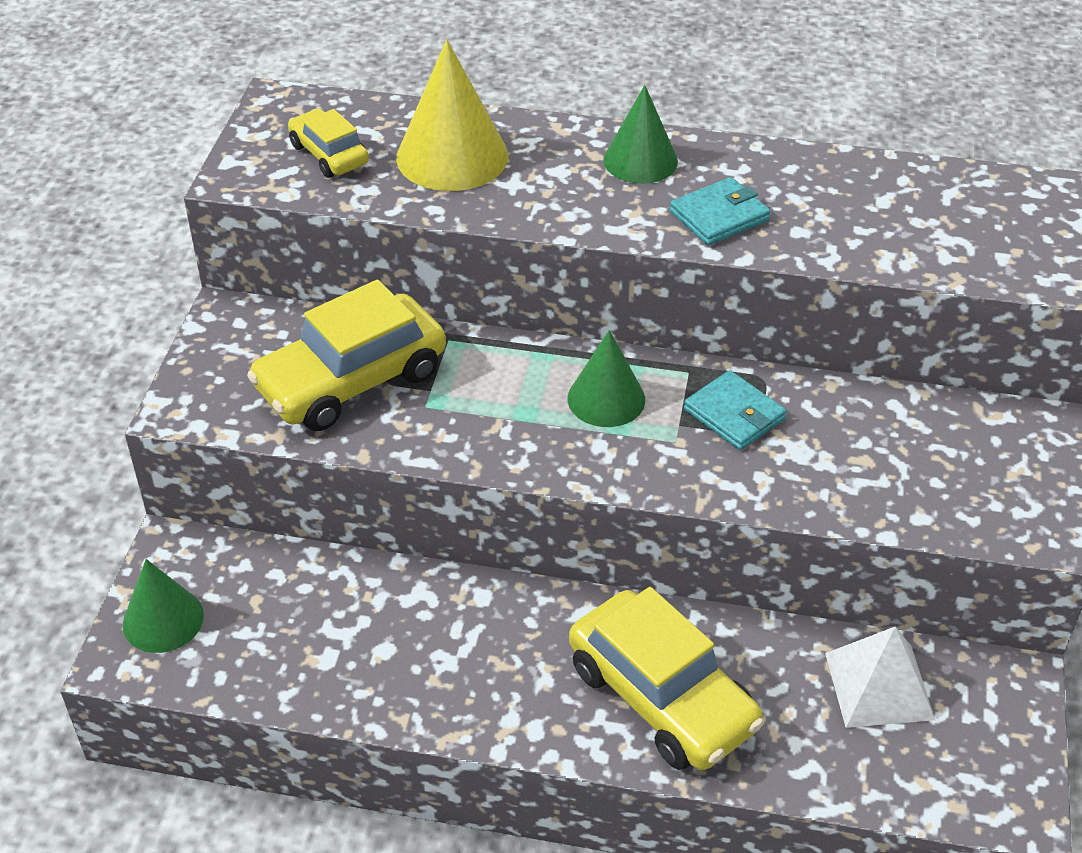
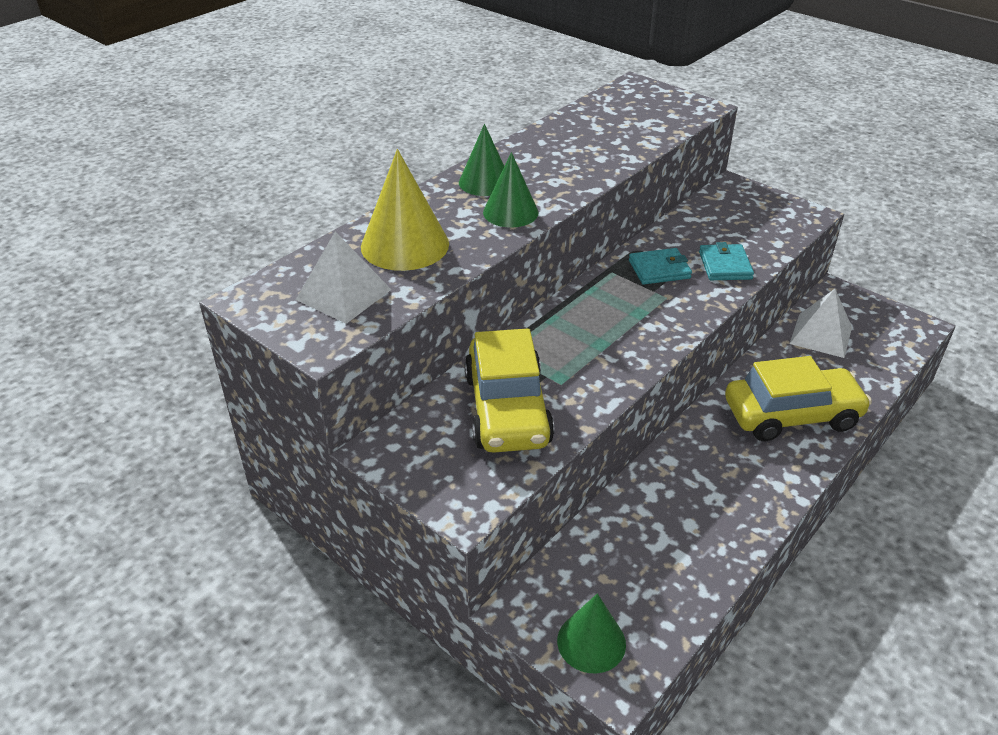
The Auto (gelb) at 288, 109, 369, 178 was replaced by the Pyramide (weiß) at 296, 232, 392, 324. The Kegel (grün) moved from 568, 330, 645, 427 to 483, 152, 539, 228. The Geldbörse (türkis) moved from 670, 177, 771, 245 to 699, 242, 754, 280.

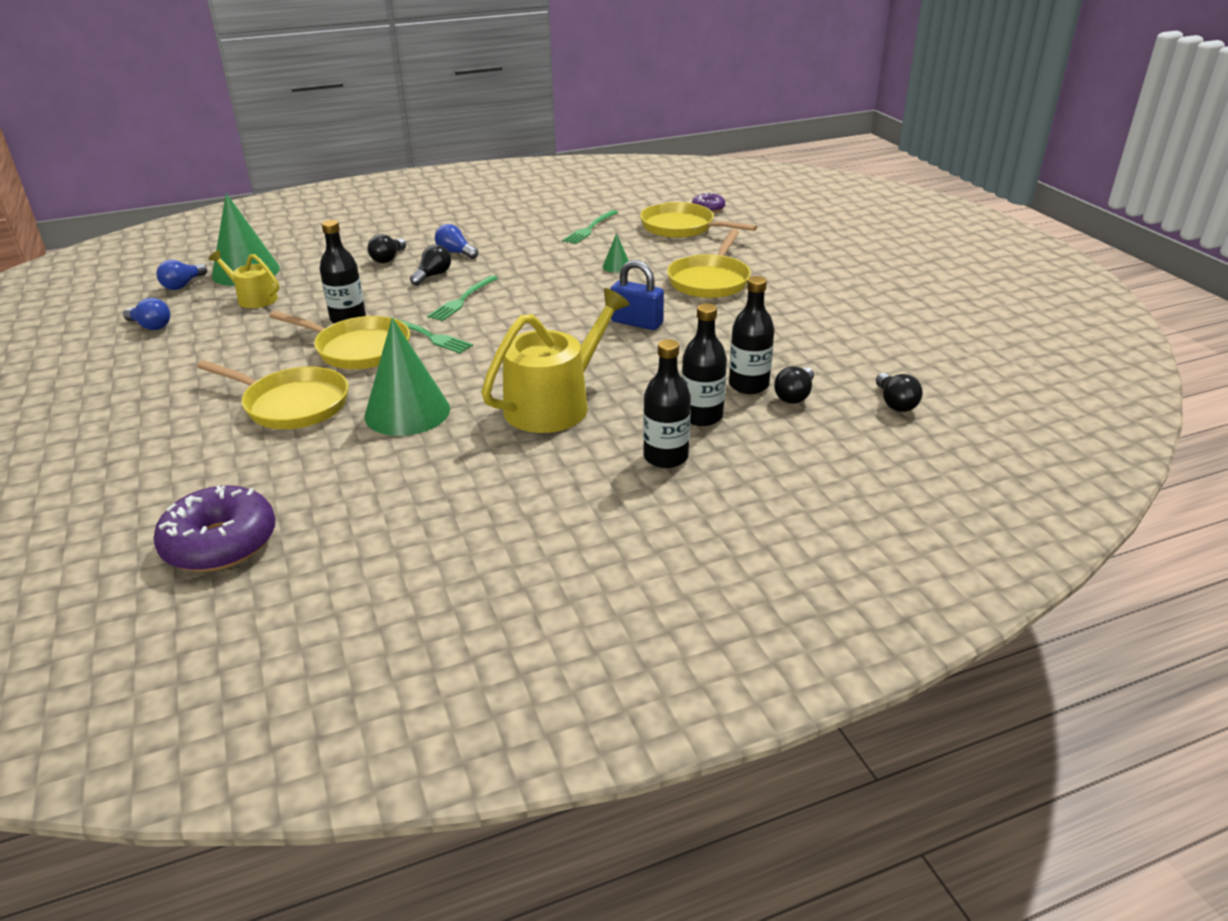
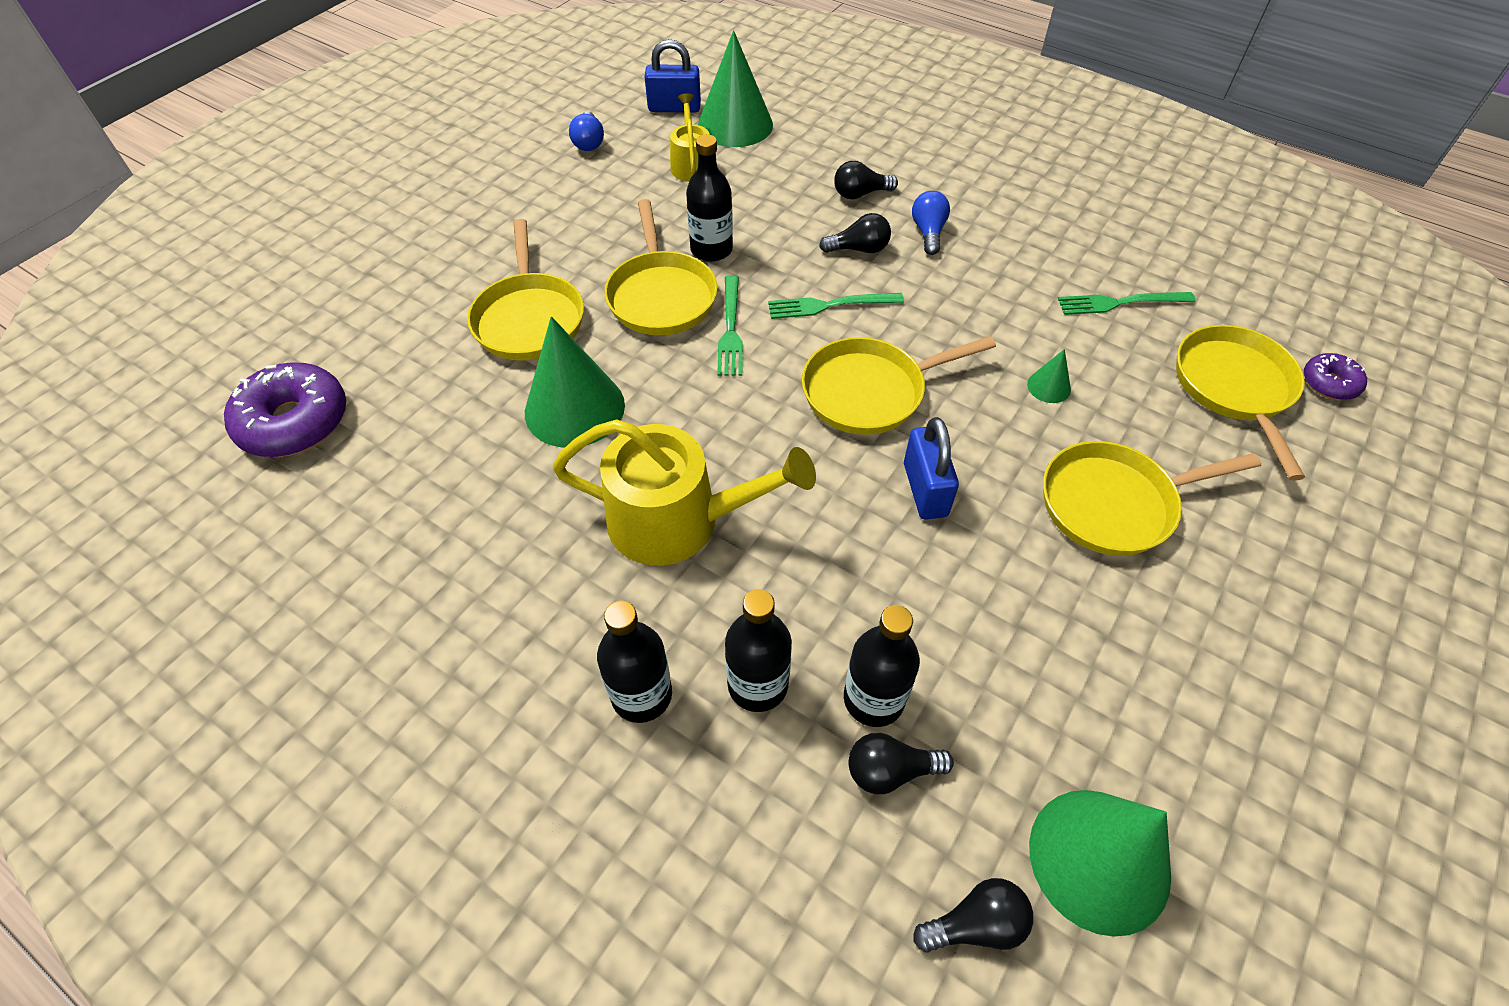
The Glühbirne (blau) at 157, 260, 207, 290 was replaced by the Vorhängeschloss (blau) at 644, 39, 701, 112. The Glühbirne (schwarz) at 876, 373, 923, 412 turned 150 degrees counterclockwise. The Pfanne (gelb) at 802, 336, 996, 435 appeared. The Kegel (grün) at 1029, 790, 1171, 937 appeared.

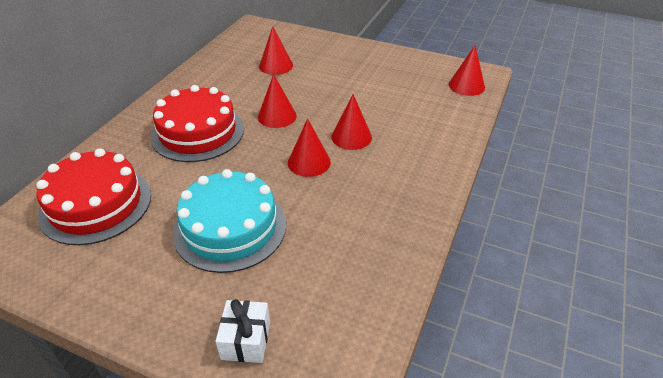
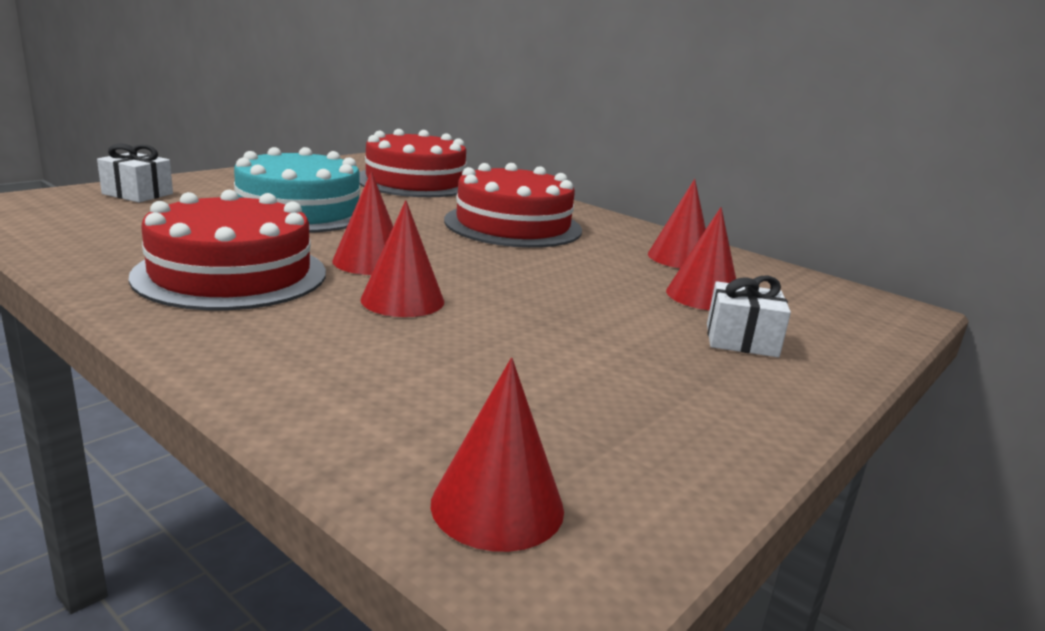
The Kegel (rot) moved from 258, 74, 297, 128 to 648, 179, 706, 268. The Kuchen (rot) at 129, 190, 326, 310 appeared. The Geschenk (weiß) at 707, 275, 791, 357 appeared.

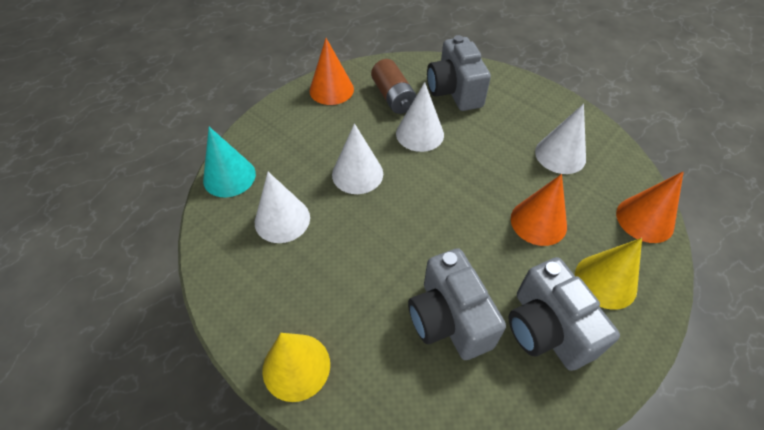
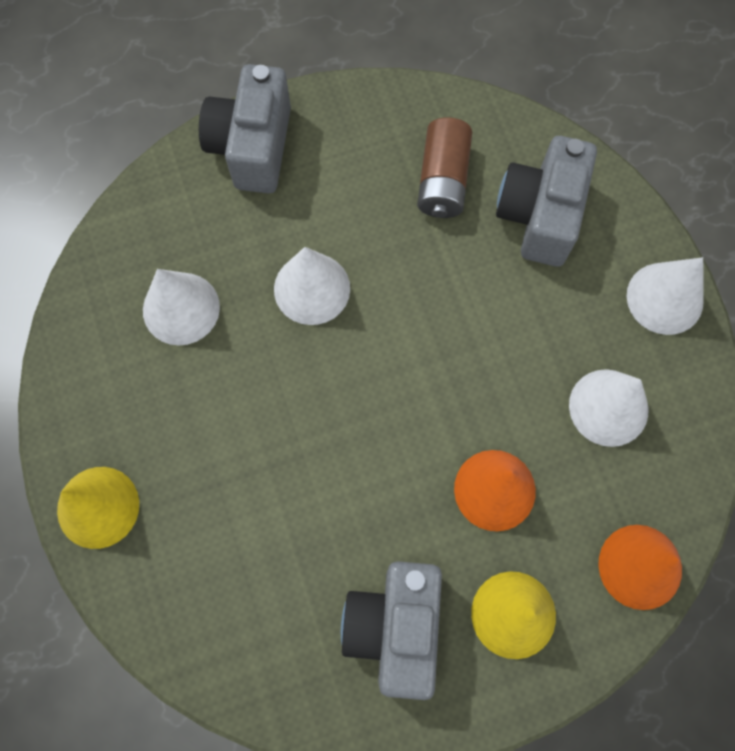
The Kegel (türkis) at 203, 127, 256, 197 disappeared. The Kegel (orange) at 309, 38, 354, 105 disappeared. The Kegel (weiß) moved from 396, 82, 444, 152 to 627, 257, 704, 335. The Kamera (grau) moved from 408, 248, 506, 360 to 199, 64, 291, 193.

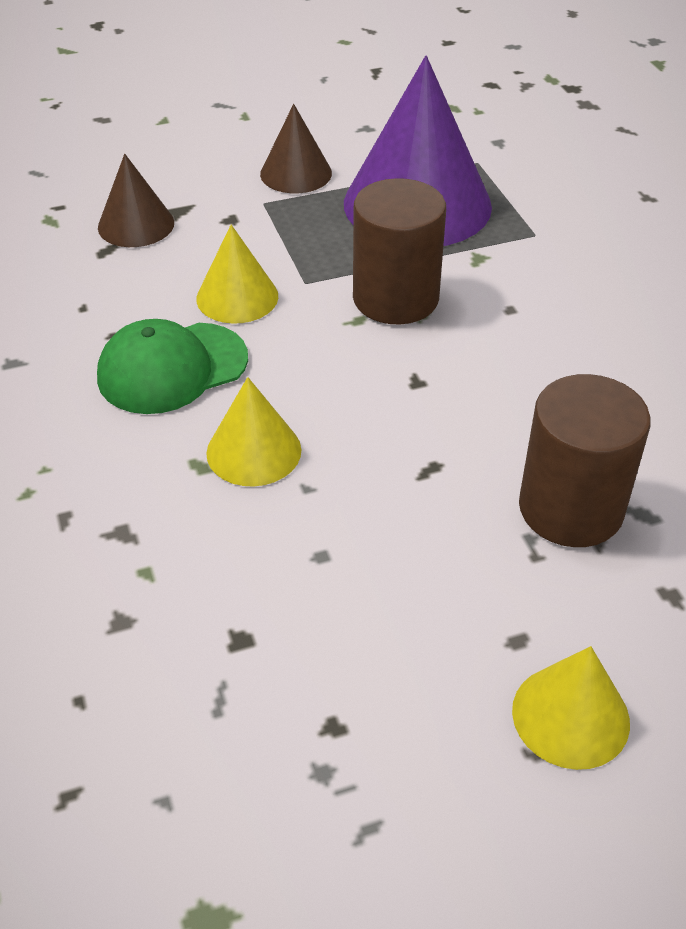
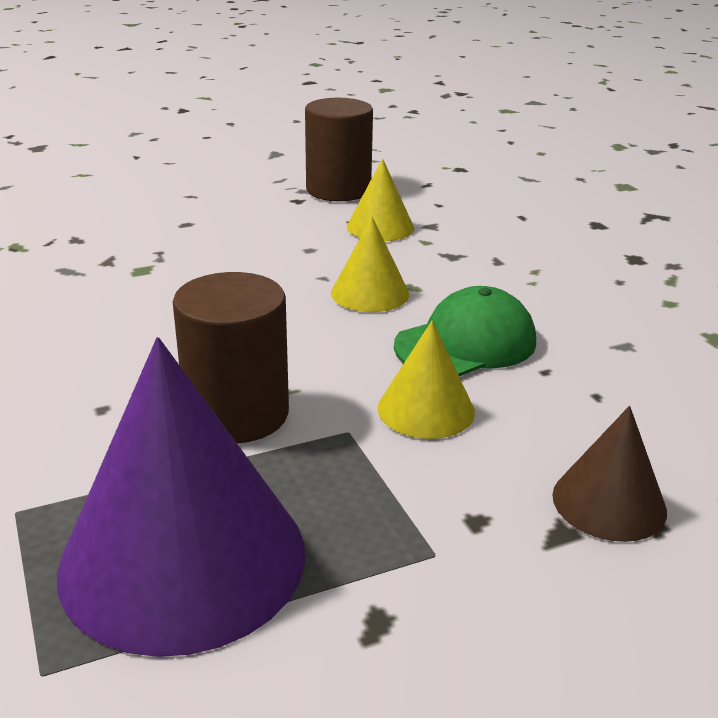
The Kegel (braun) at 260, 104, 332, 193 disappeared. The Kegel (gelb) moved from 512, 646, 630, 770 to 347, 159, 414, 241. The Vollzylinder (braun) moved from 519, 374, 651, 547 to 305, 98, 373, 201.

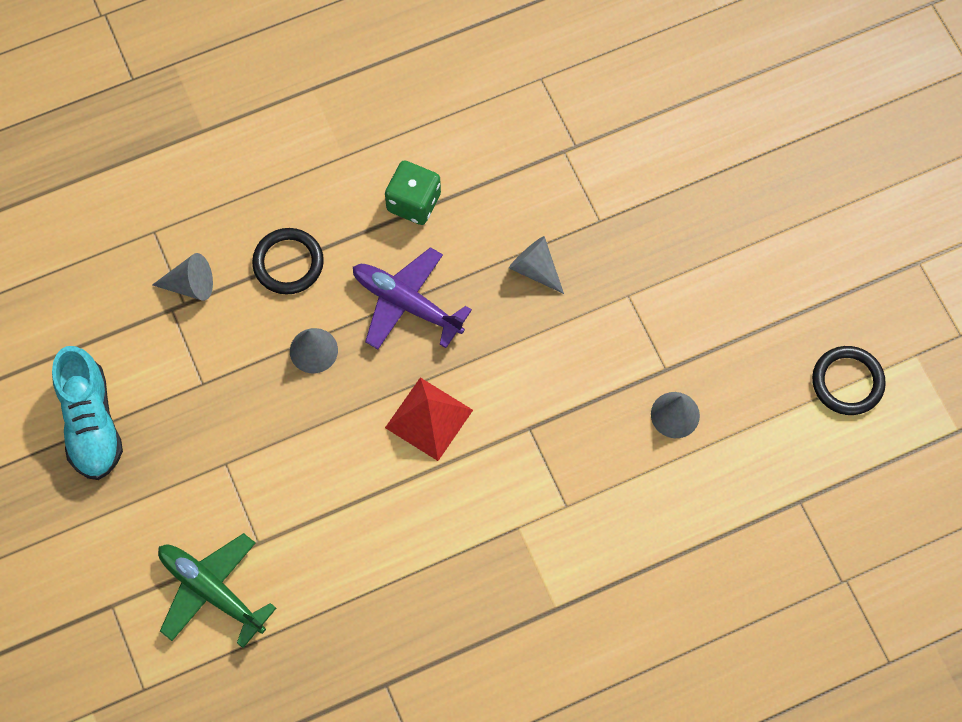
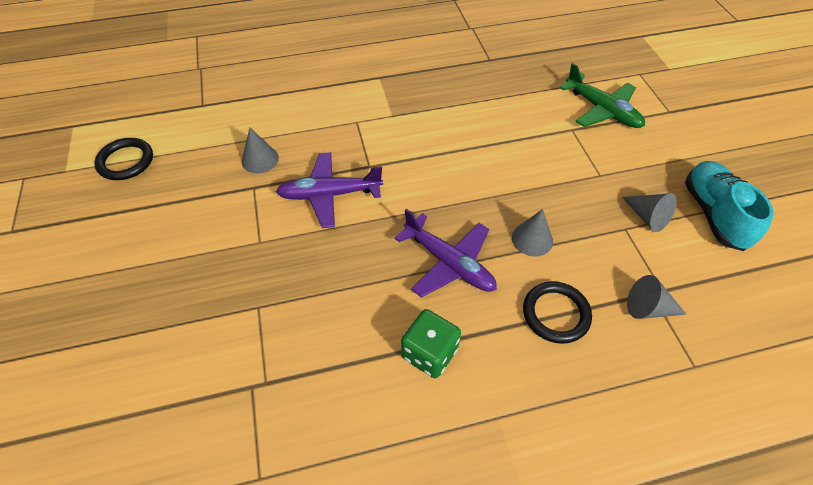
The Pyramide (rot) at 385, 377, 473, 461 disappeared. The Kegel (grau) moved from 509, 236, 564, 294 to 622, 193, 677, 232. The Flugzeug (lila) at 276, 152, 383, 228 appeared.

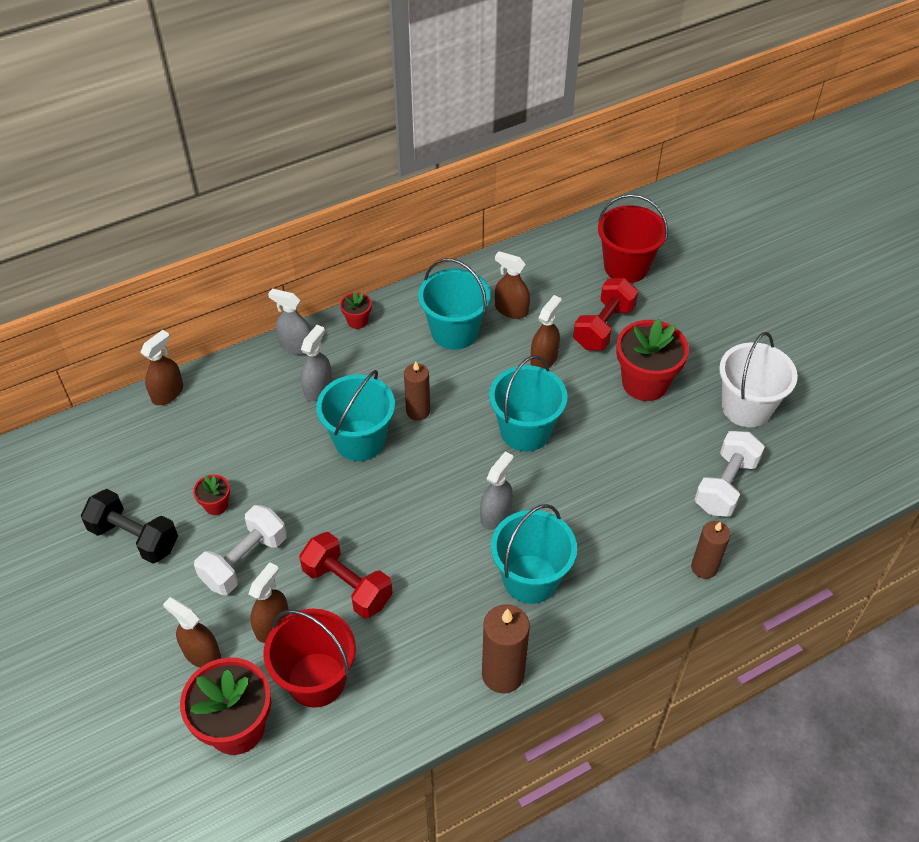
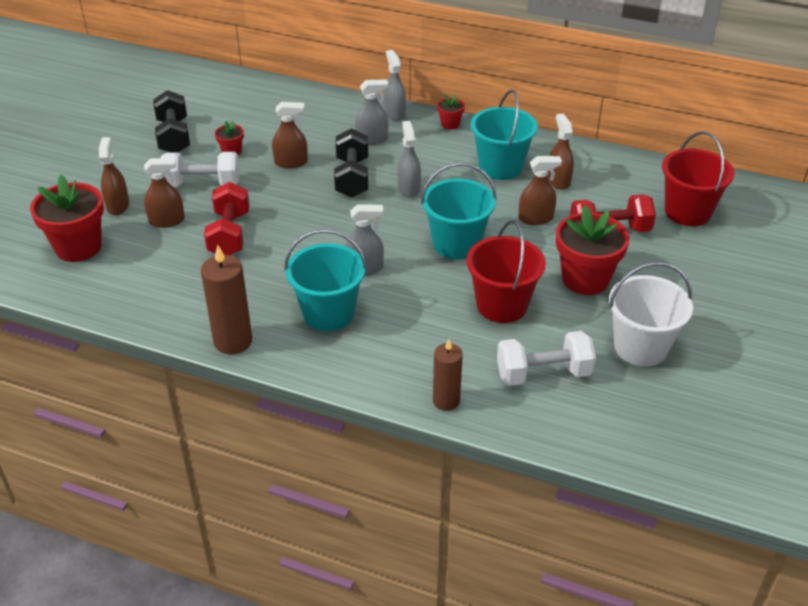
The Sprühflasche (braun) moved from 140, 330, 183, 405 to 272, 102, 308, 168. The Eimer (rot) moved from 264, 609, 356, 708 to 466, 220, 546, 323. The Eimer (türkis) at 316, 370, 395, 461 was replaced by the Hantel (schwarz) at 334, 128, 368, 198. The Kerze (braun) at 404, 362, 430, 421 was replaced by the Sprühflasche (grau) at 397, 121, 421, 198.

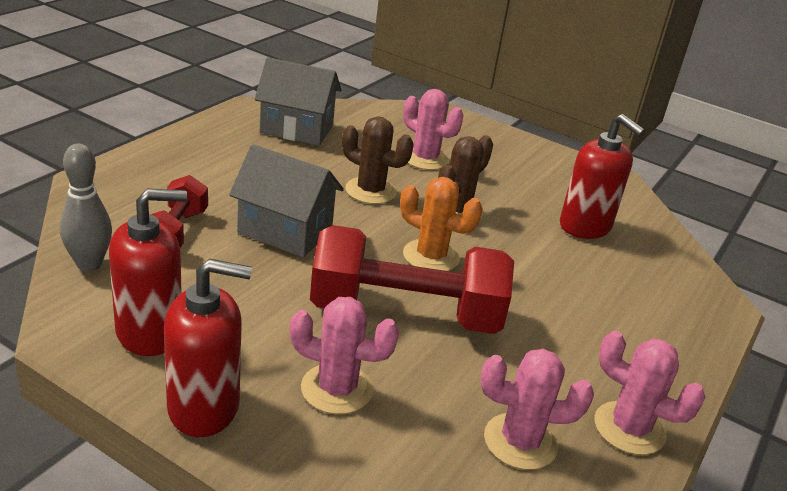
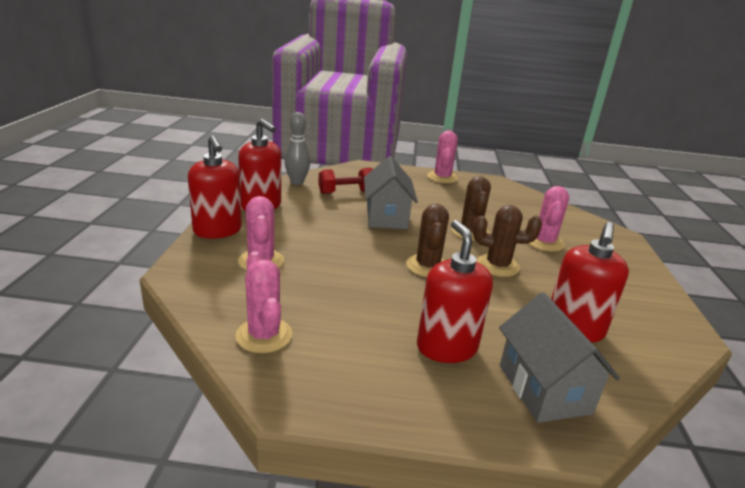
The Haus (grau) moved from 255, 57, 341, 146 to 499, 292, 620, 423. The Hantel (rot) at 310, 225, 514, 334 disappeared. The Kaktus (orange) at 400, 177, 483, 271 became the Kaktus (braun) at 406, 204, 449, 277. The Kaktus (rosa) moved from 595, 331, 705, 455 to 427, 130, 458, 183. The Seifenspender (rot) at 417, 220, 493, 363 appeared.

